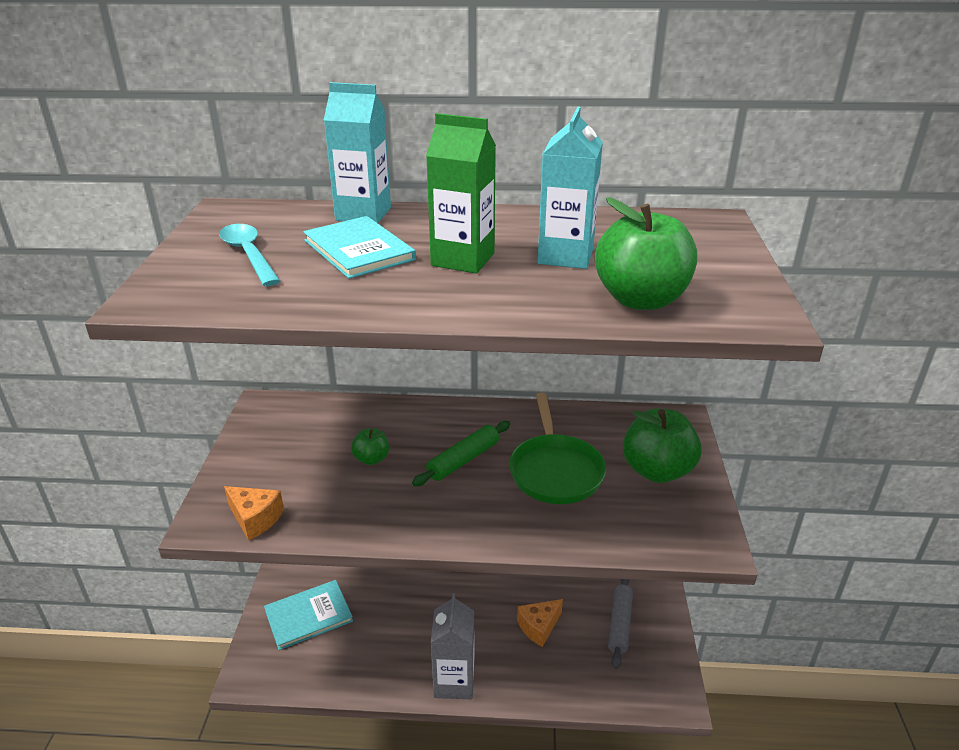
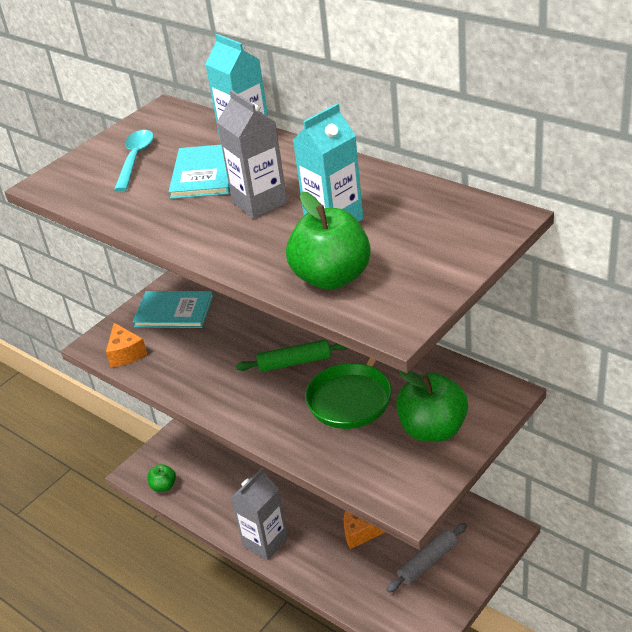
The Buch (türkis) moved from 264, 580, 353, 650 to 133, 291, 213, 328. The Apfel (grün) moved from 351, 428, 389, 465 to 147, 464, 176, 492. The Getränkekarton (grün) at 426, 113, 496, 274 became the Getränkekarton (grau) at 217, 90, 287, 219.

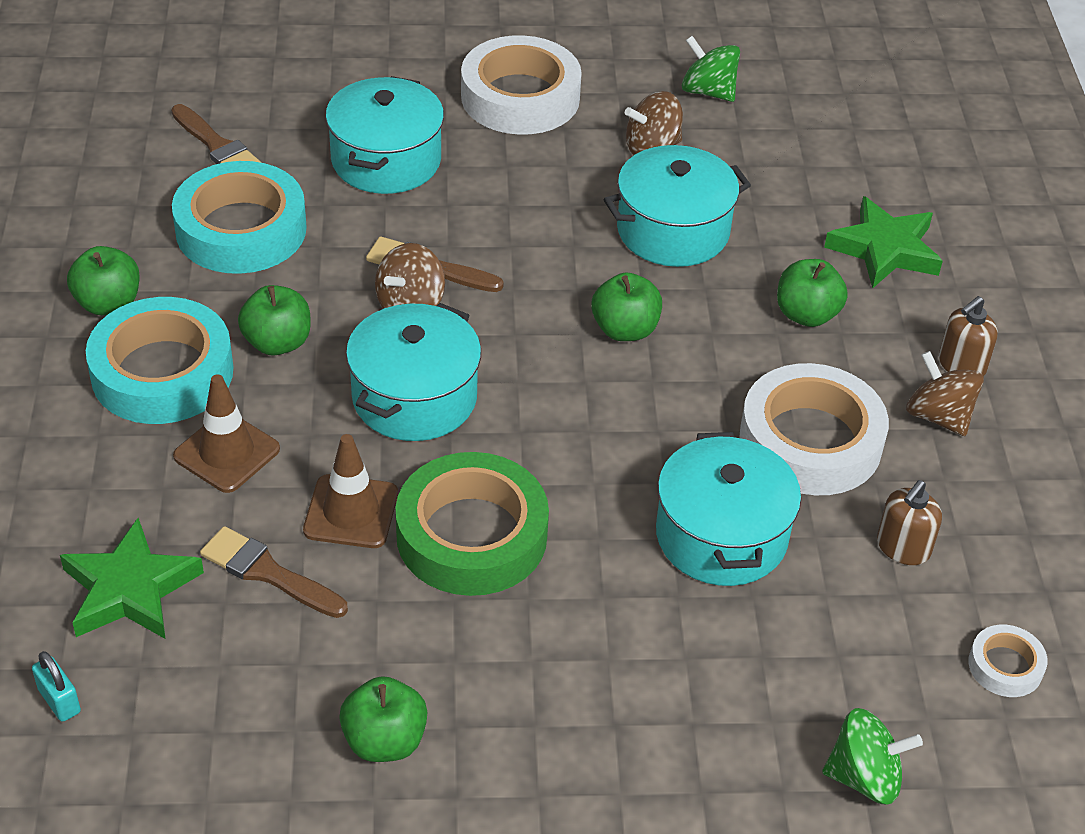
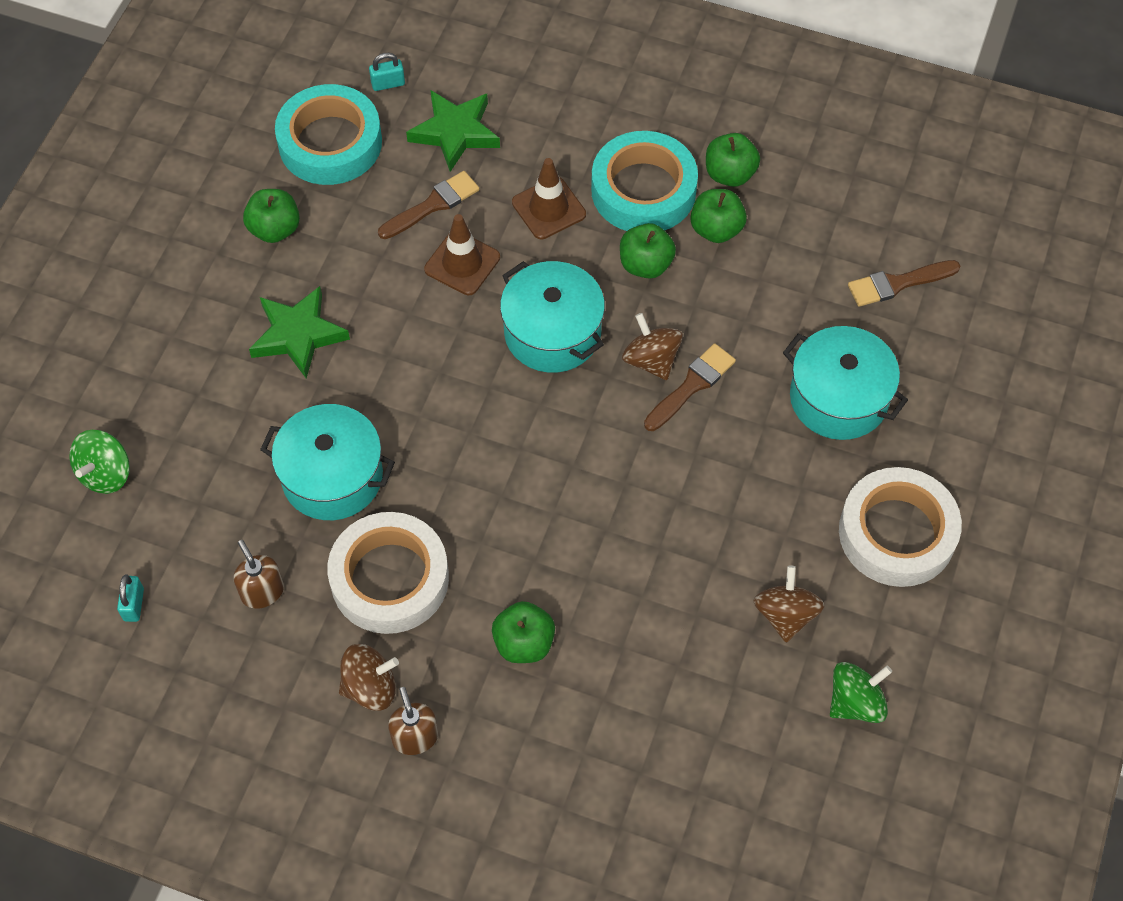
The Klebeband (türkis) moved from 172, 161, 307, 274 to 275, 84, 382, 185. The Klebeband (grün) at 396, 452, 549, 596 disappeared. The Apfel (grün) moved from 592, 273, 662, 341 to 690, 189, 747, 243. The Kochtopf (türkis) at 604, 145, 751, 267 disappeared. The Stern (grün) moved from 824, 196, 943, 288 to 249, 286, 350, 379. The Klebeband (weiß) at 968, 625, 1048, 697 was replaced by the Vorhängeschloss (türkis) at 117, 574, 144, 622.

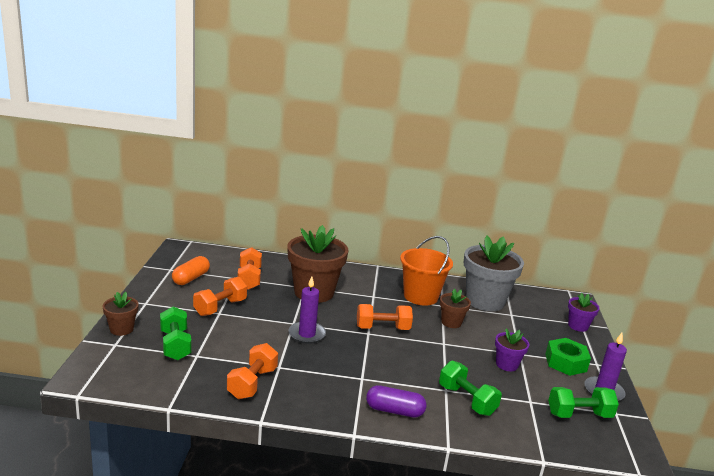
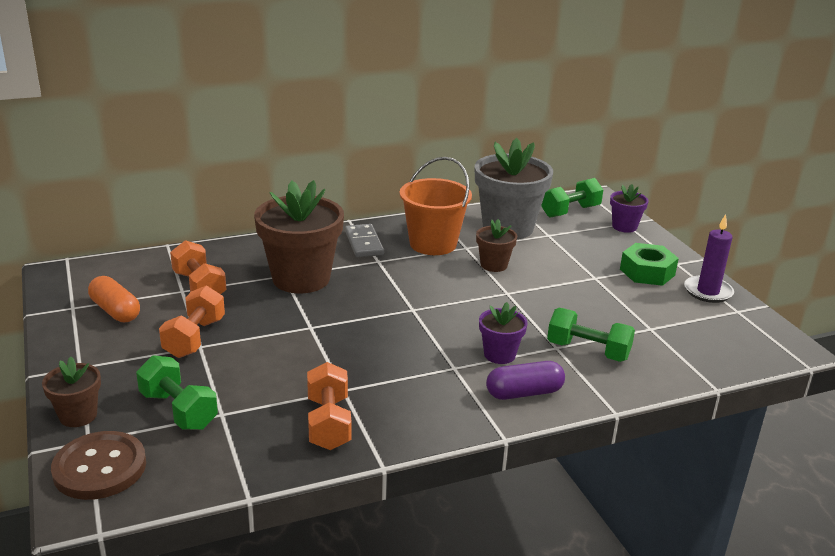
The Kapsel (orange) at 172, 256, 210, 285 turned 45 degrees counterclockwise. The Kerze (lila) at 289, 276, 326, 344 disappeared. The Hantel (orange) at 357, 304, 413, 330 disappeared. The Blumentopf (lila) moved from 495, 329, 529, 371 to 479, 302, 528, 364. The Hantel (grün) moved from 548, 387, 619, 418 to 541, 178, 603, 218. The Knopf (braun) at 51, 431, 146, 500 appeared. The Dominostein (grau) at 345, 224, 384, 257 appeared.

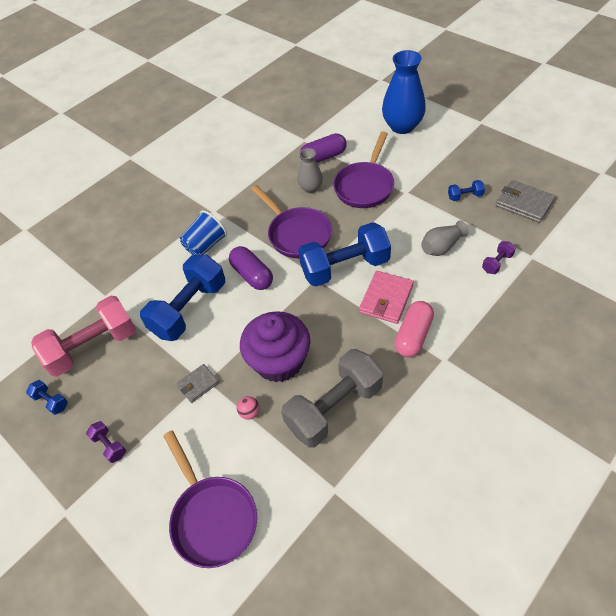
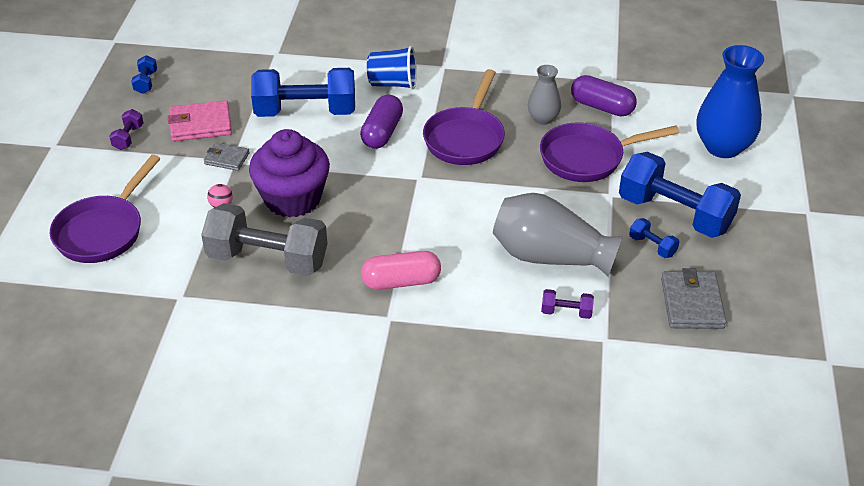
The Hantel (rosa) at 31, 296, 136, 377 disappeared. The Hantel (blau) moved from 298, 222, 391, 287 to 619, 152, 741, 238. The Geldbörse (rosa) moved from 359, 271, 414, 324 to 168, 100, 232, 142. The Vase (grau) at 421, 220, 469, 256 changed to 1.81 times the size.

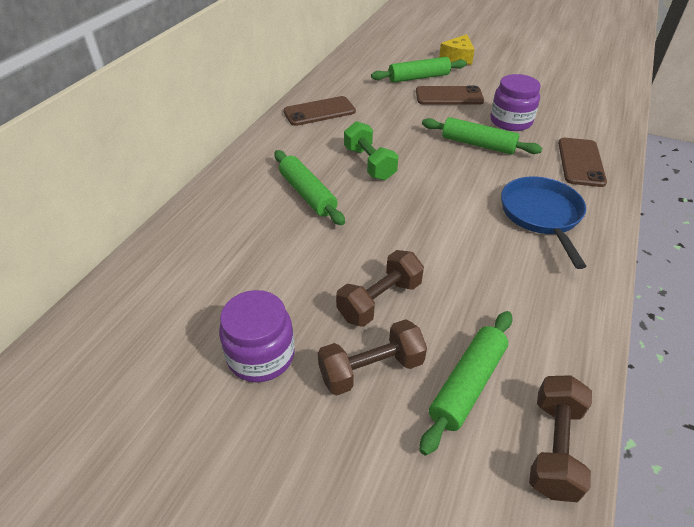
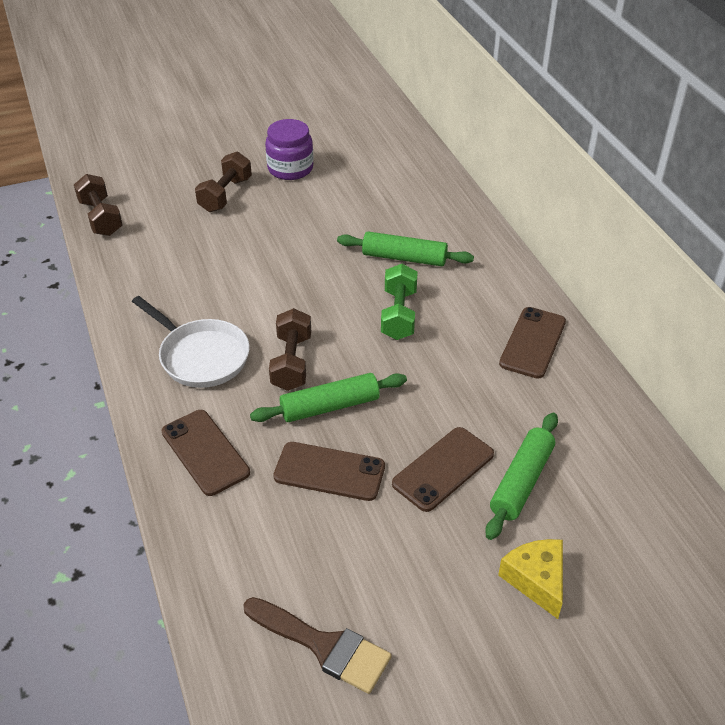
The Hantel (braun) moved from 336, 250, 424, 327 to 269, 308, 311, 391. The Hantel (grün) at 344, 121, 398, 180 turned 75 degrees clockwise. The Nudelholz (grün) at 419, 311, 512, 456 disappeared. The Einmachglas (lila) at 490, 74, 541, 131 was replaced by the Handy (braun) at 273, 442, 385, 501. The Pfanne (blau) at 501, 176, 587, 269 became the Pfanne (weiß) at 132, 296, 250, 388. The Pinsel (braun) at 243, 597, 392, 694 appeared.

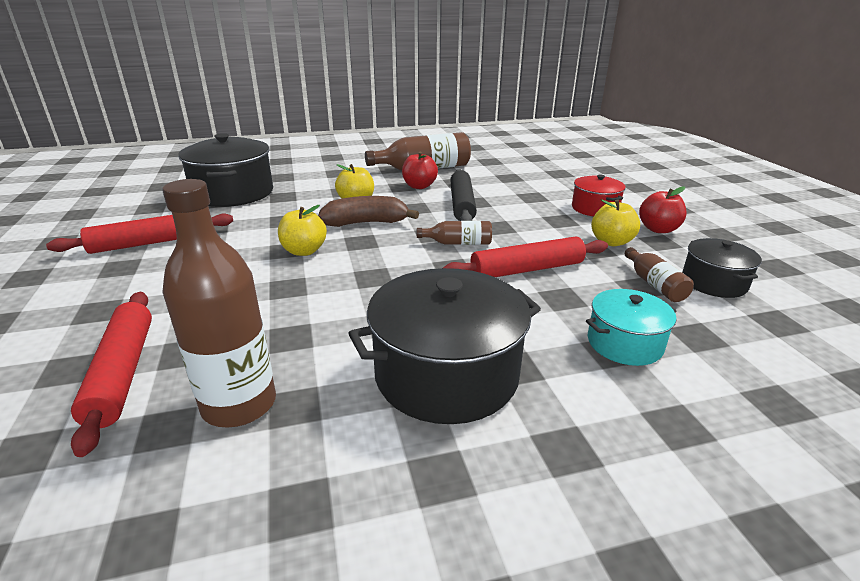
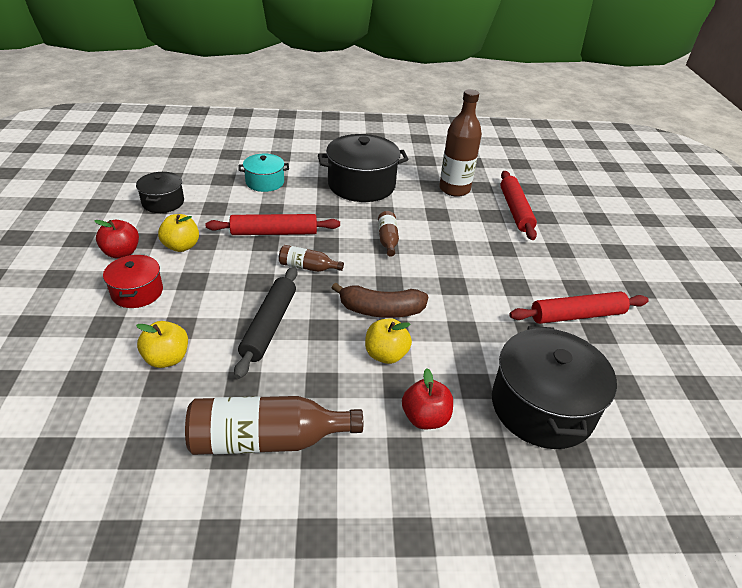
The Apfel (gelb) moved from 278, 205, 327, 256 to 136, 321, 188, 368. The Apfel (rot) moved from 402, 152, 438, 189 to 402, 368, 453, 429. The Flasche (braun) moved from 625, 247, 694, 302 to 378, 211, 399, 256.

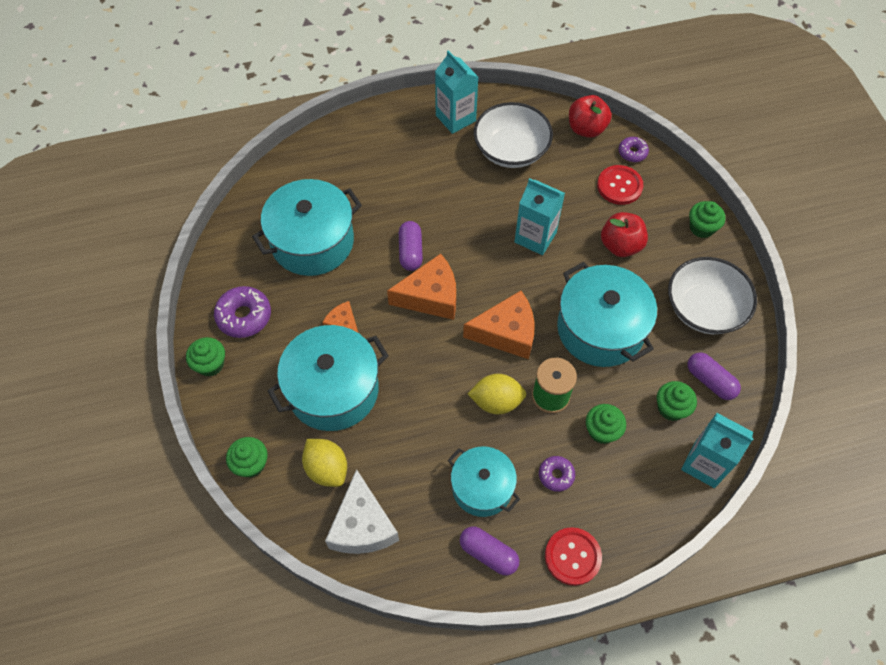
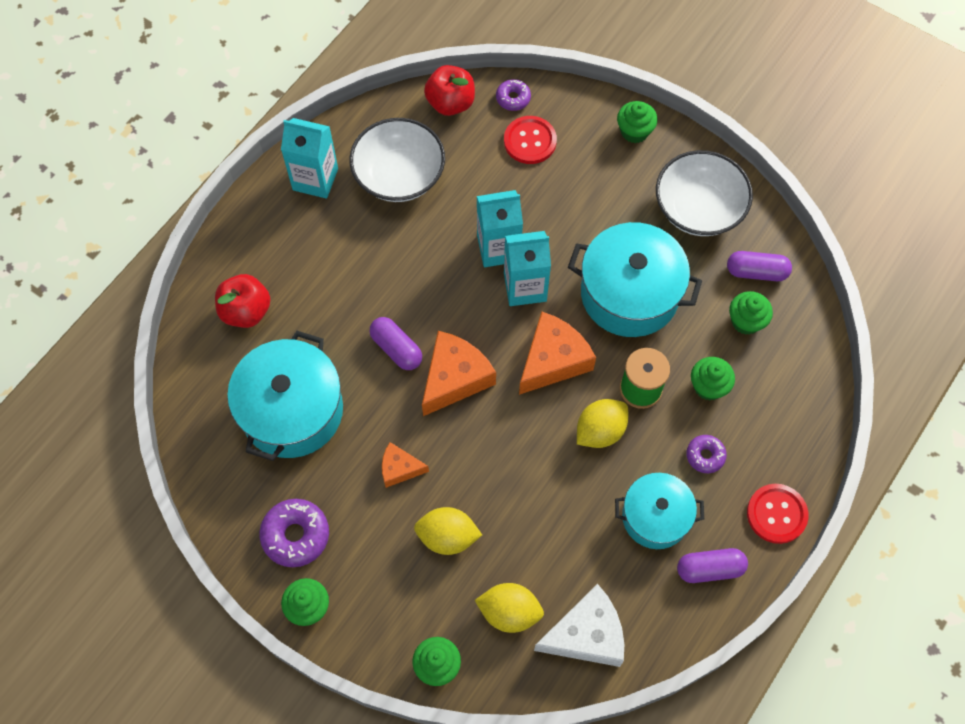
The Kochtopf (türkis) at 268, 325, 389, 431 was replaced by the Zitrone (gelb) at 414, 507, 482, 555. The Käse (weiß) at 325, 469, 399, 554 turned 60 degrees counterclockwise. The Apfel (rot) moved from 601, 212, 648, 257 to 215, 274, 270, 328. The Getränkekarton (türkis) moved from 681, 413, 753, 488 to 504, 231, 551, 306.

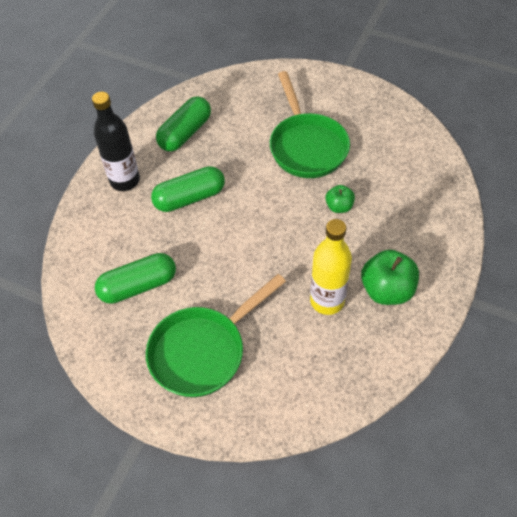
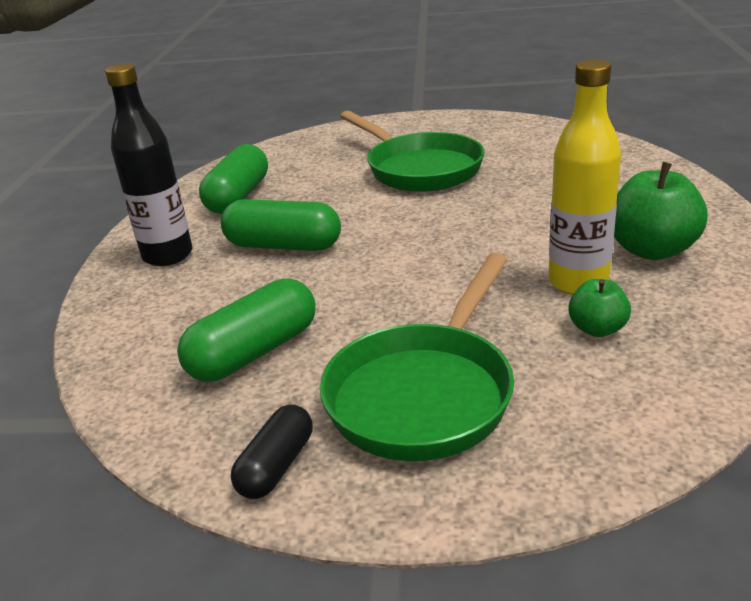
The Kapsel (grün) at 151, 166, 225, 212 turned 60 degrees clockwise. The Apfel (grün) moved from 325, 185, 355, 213 to 568, 279, 631, 337. The Kapsel (schwarz) at 231, 405, 313, 499 appeared.

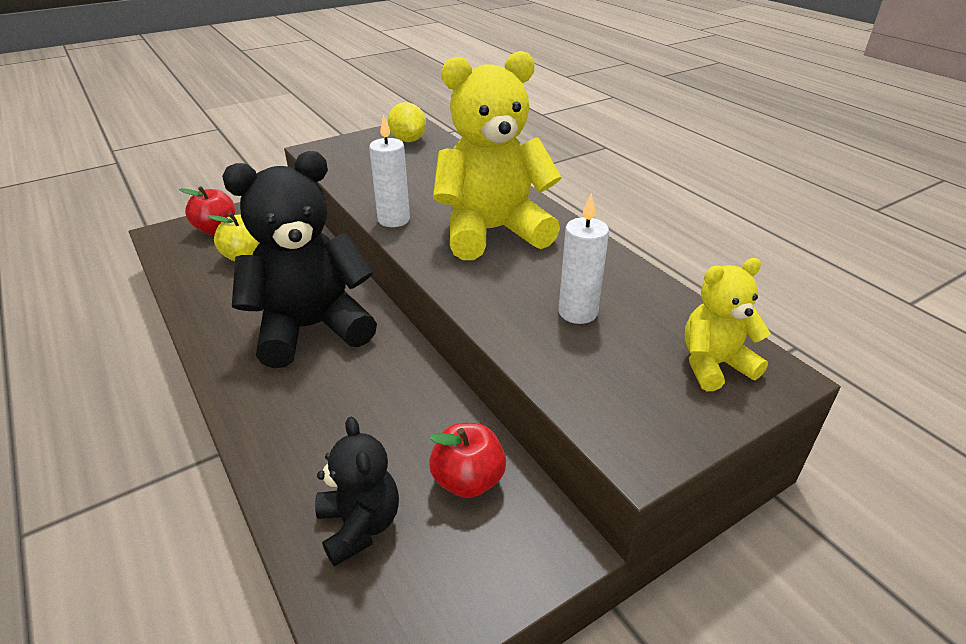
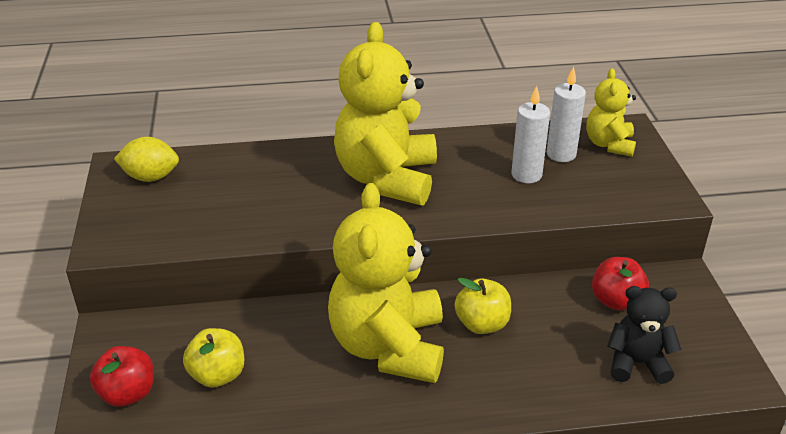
The Teddybär (schwarz) at 222, 151, 377, 368 became the Teddybär (gelb) at 328, 183, 444, 383. The Kerze (weiß) moved from 369, 114, 410, 227 to 547, 66, 586, 162. The Apfel (gelb) at 454, 278, 511, 334 appeared.

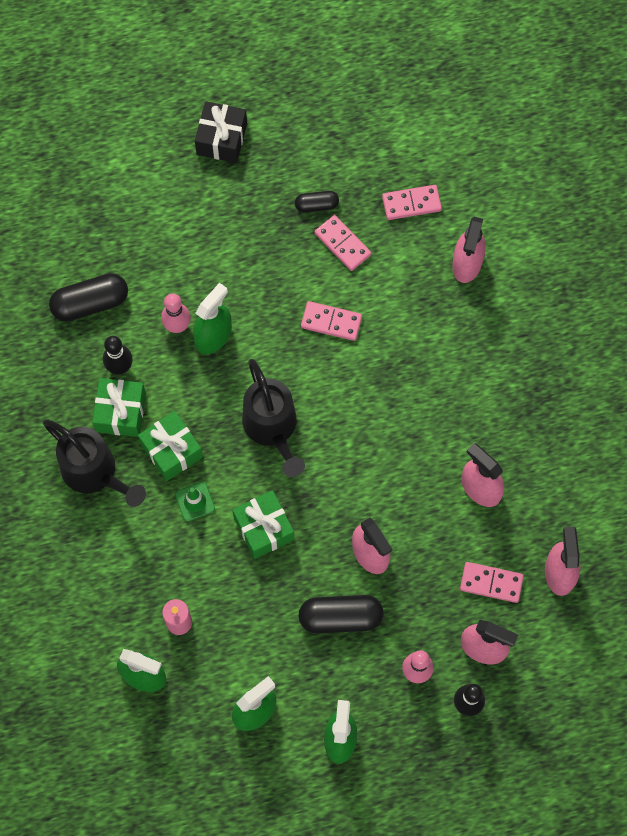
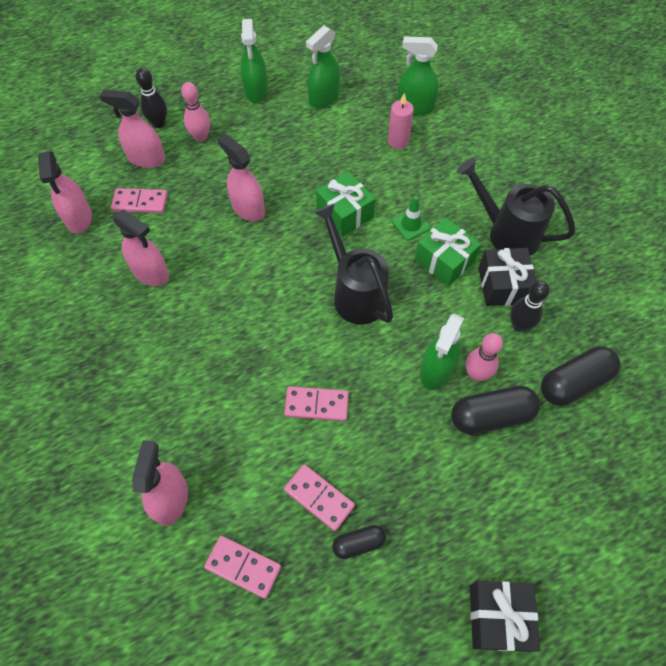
The Geschenk (grün) at 92, 378, 146, 437 became the Geschenk (schwarz) at 479, 248, 536, 306. The Kapsel (schwarz) moved from 298, 595, 384, 633 to 451, 386, 540, 435. The Dominostein (rosa) at 382, 185, 442, 220 turned 45 degrees clockwise.

